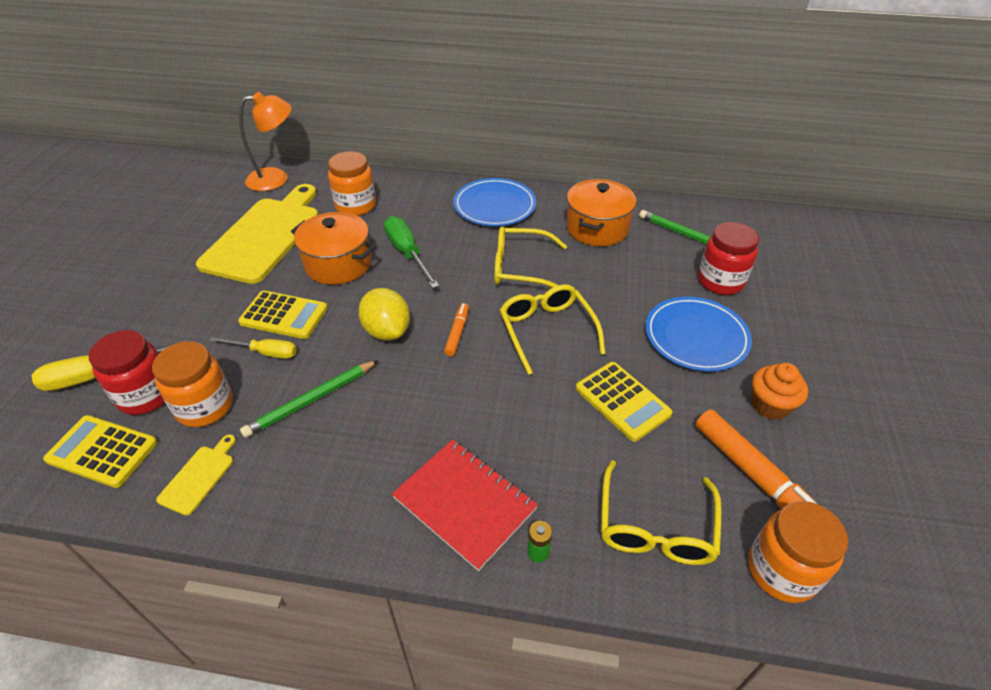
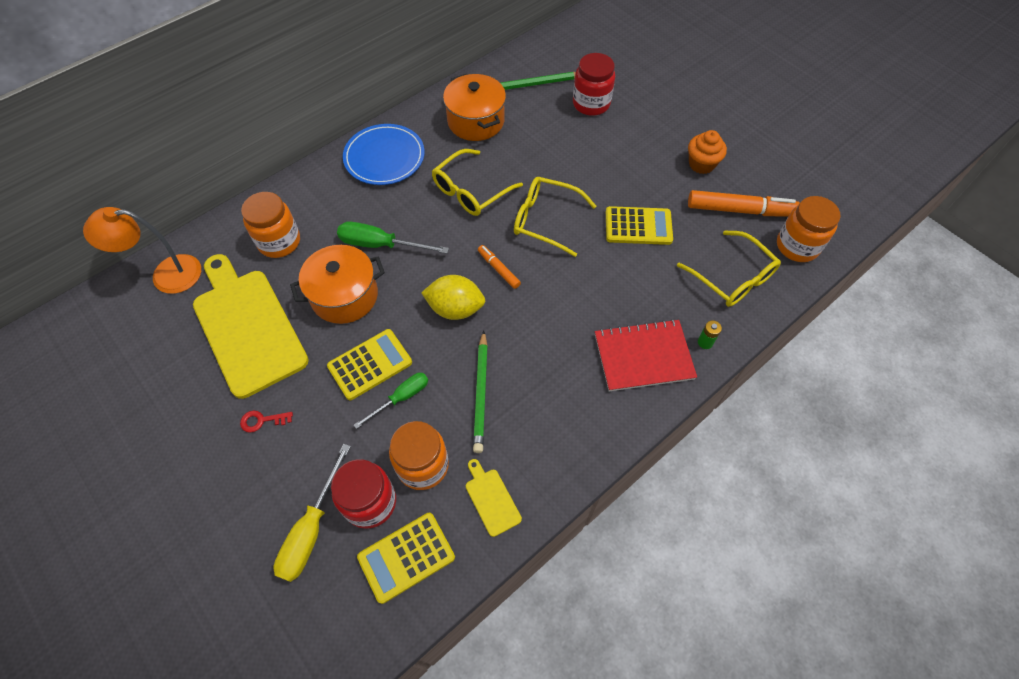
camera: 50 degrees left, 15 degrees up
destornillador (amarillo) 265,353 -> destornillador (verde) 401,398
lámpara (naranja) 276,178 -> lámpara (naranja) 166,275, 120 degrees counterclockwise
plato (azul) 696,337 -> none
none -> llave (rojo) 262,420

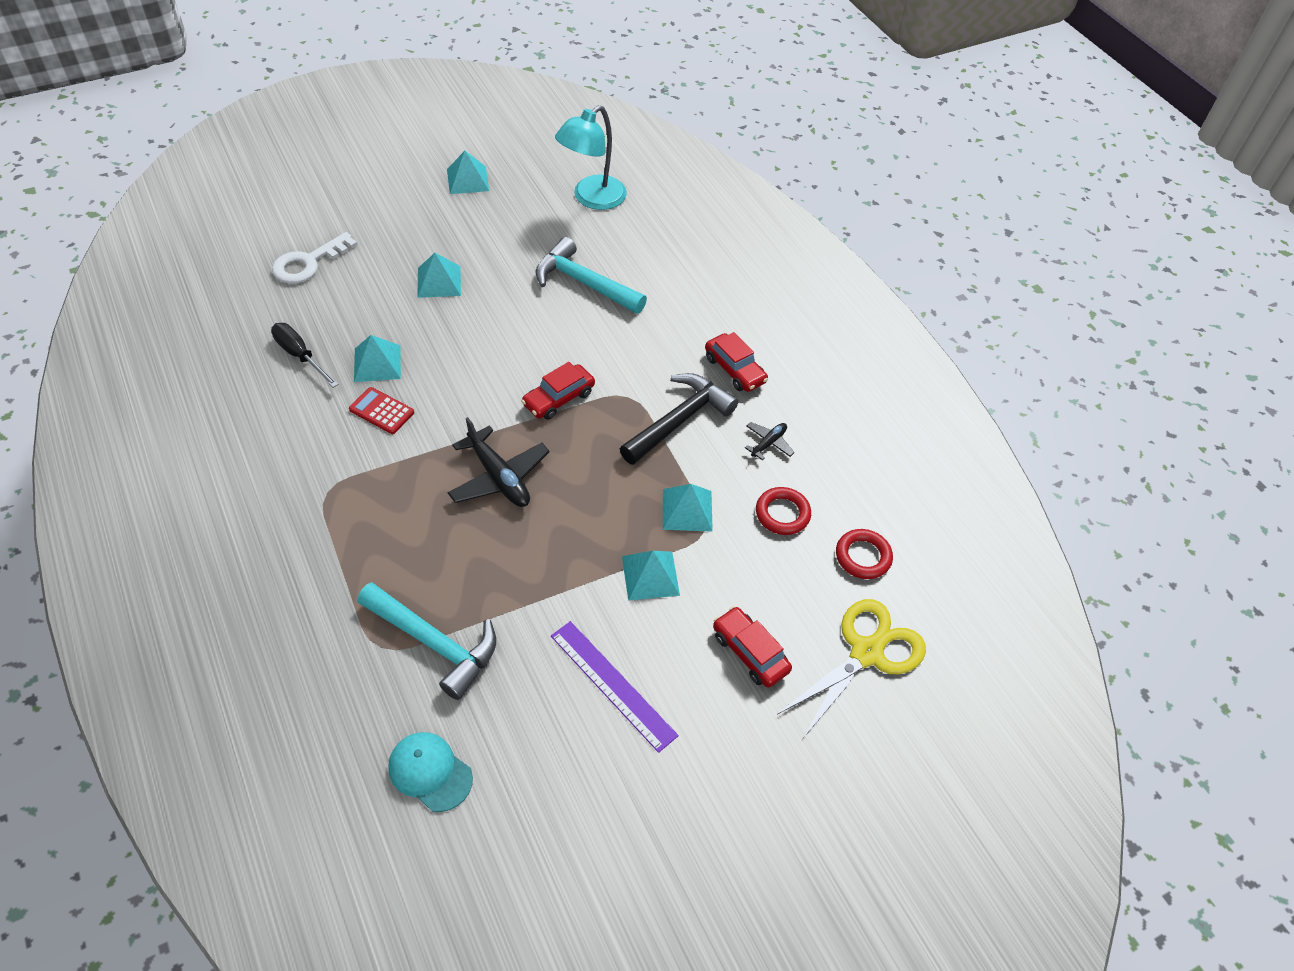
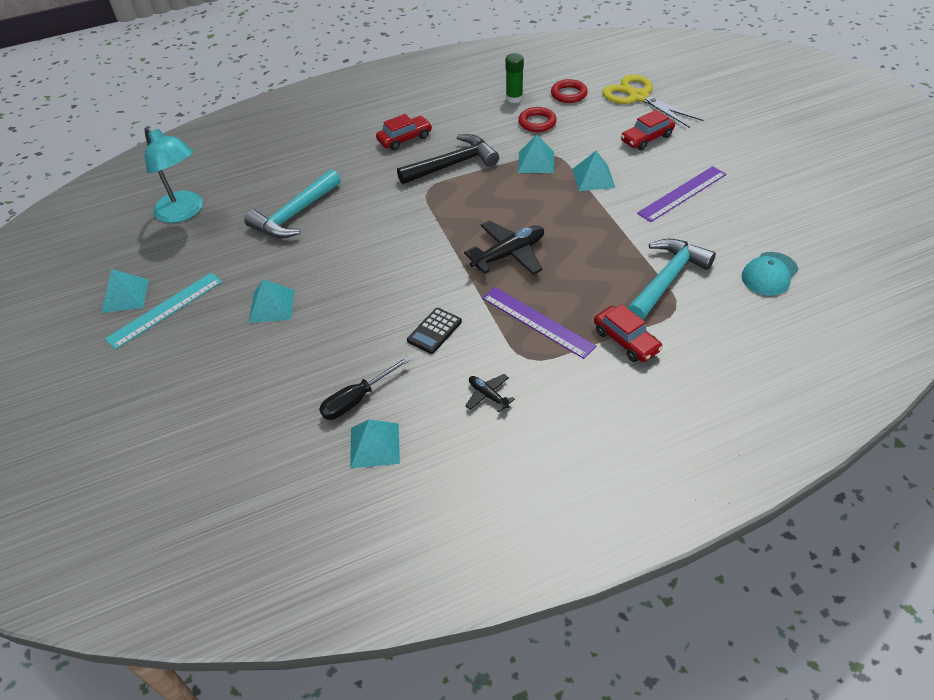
camera: 80 degrees left, 5 degrees down
llave (blanco) 308,263 -> none
calculadora (rojo) 382,411 -> calculadora (negro) 434,331
pirámide (turquesa) 377,363 -> pirámide (turquesa) 375,445, shifted
coche (rojo) 558,398 -> coche (rojo) 626,340, shifted
martillo (negro) 679,420 -> martillo (negro) 453,164, 105 degrees clockwise
avión (negro) 768,443 -> avión (negro) 488,395, shifted
none -> regla (turquesa) 165,309
none -> regla (morado) 537,321
none -> barra de pegamento (verde) 514,98

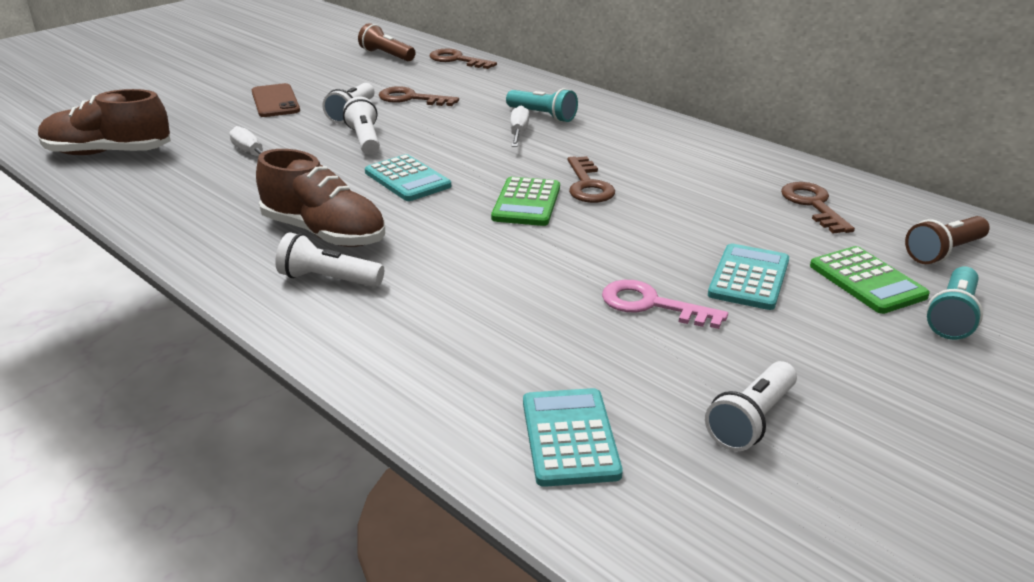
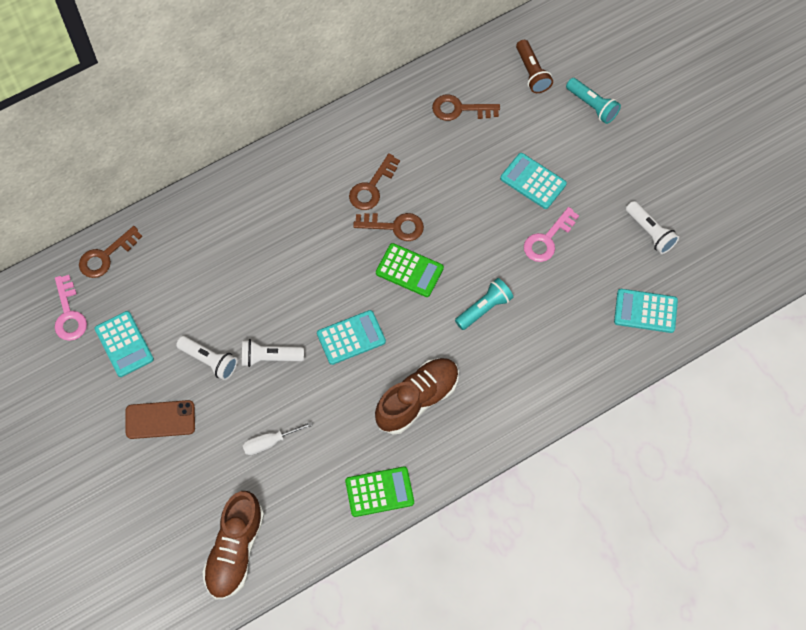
camera: 75 degrees left, 35 degrees up
lámpara de mano (blanco) 328,279 -> none
lámpara de mano (marrón) 386,55 -> llave (rosa) 69,314
llave (marrón) 411,99 -> llave (marrón) 372,187, shifted
lámpara de mano (turquesa) 543,116 -> lámpara de mano (turquesa) 484,308, shifted
destornillador (blanco) 518,133 -> none
calculadora (verde) 867,281 -> calculadora (verde) 379,491, shifted
none -> calculadora (turquesa) 124,344

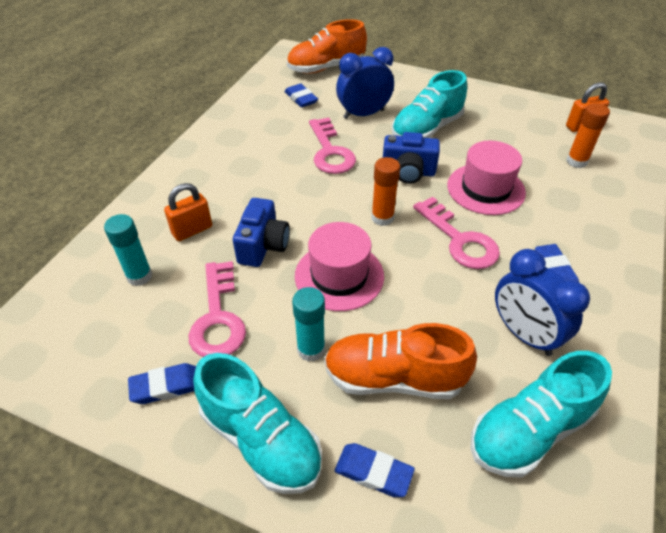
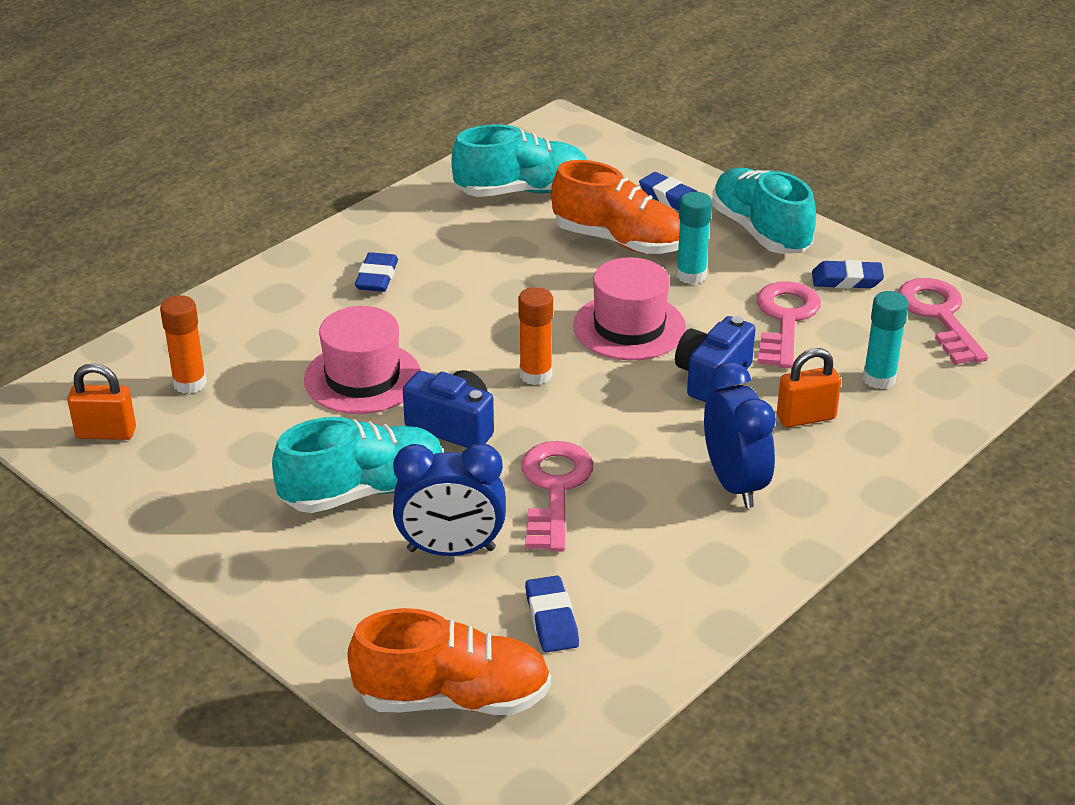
camera: 160 degrees left, 10 degrees down
llave (rosa) 459,239 -> llave (rosa) 939,316, shifted
despertador (azul) 524,334 -> despertador (azul) 734,484, shifted

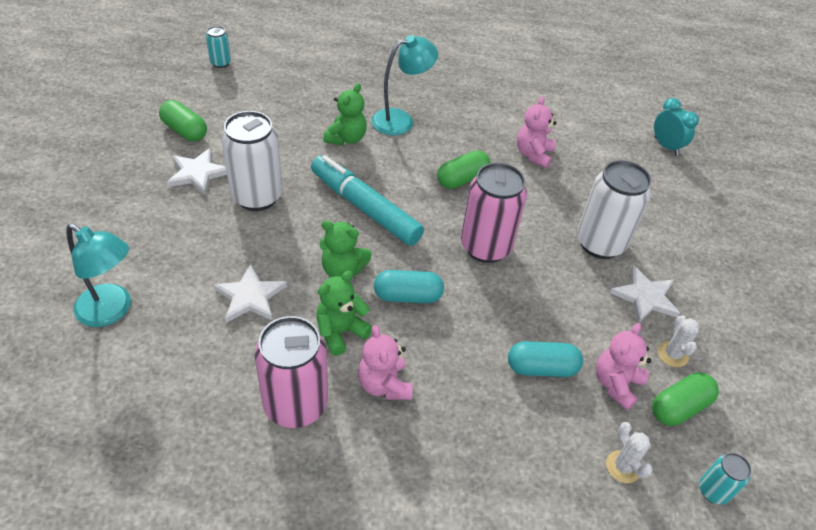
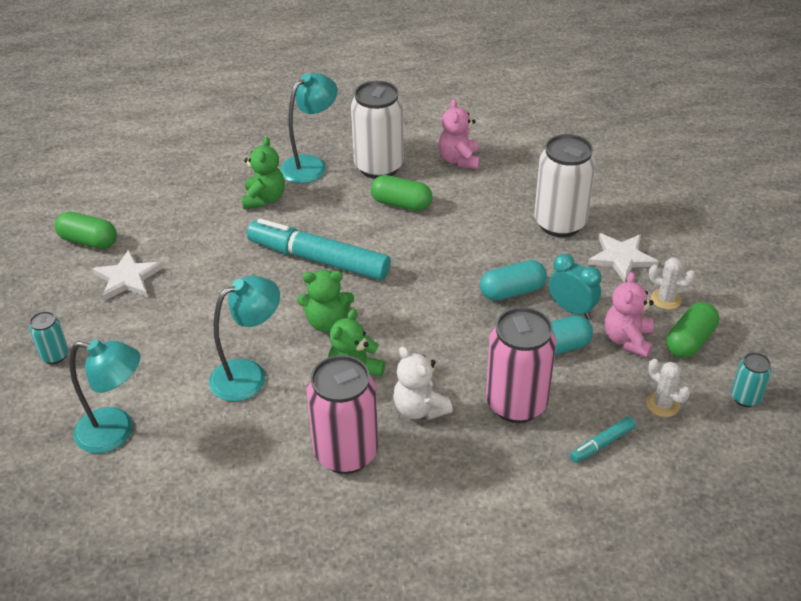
camera: 15 degrees left, 5 degrees down
lata (turquesa) 220,63 -> lata (turquesa) 54,355, shifted
estrella (blanco) 250,296 -> lámpara (turquesa) 249,375
lata (blanco) 257,196 -> lata (blanco) 379,167, shifted
osito (rosa) 384,384 -> osito (blanco) 419,409
cápsula (turquesa) 407,296 -> cápsula (turquesa) 512,291, shifted
cápsula (verde) 462,179 -> cápsula (verde) 401,204, 75 degrees clockwise
lata (rosa) 485,247 -> lata (rosa) 516,403, shifted
despertador (turquesa) 666,146 -> despertador (turquesa) 572,309, shifted
cactus (blanco) 672,354 -> cactus (blanco) 666,299, 45 degrees counterclockwise
none -> rotulador (turquesa) 602,444

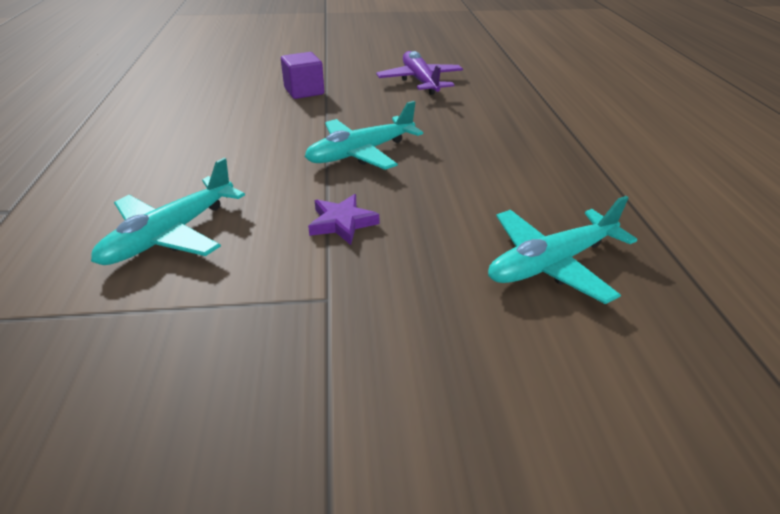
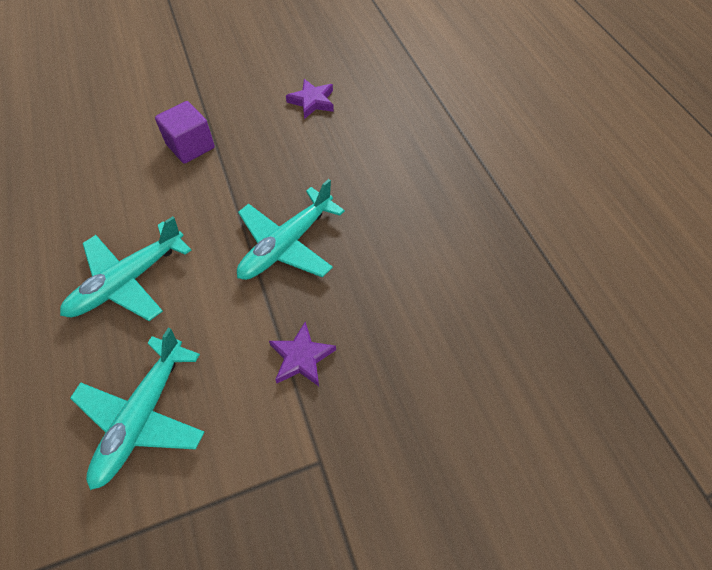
camera: 15 degrees left, 20 degrees up
avión (morado) 420,81 -> estrella (morado) 312,101
avión (turquesa) 552,263 -> avión (turquesa) 129,280, shifted

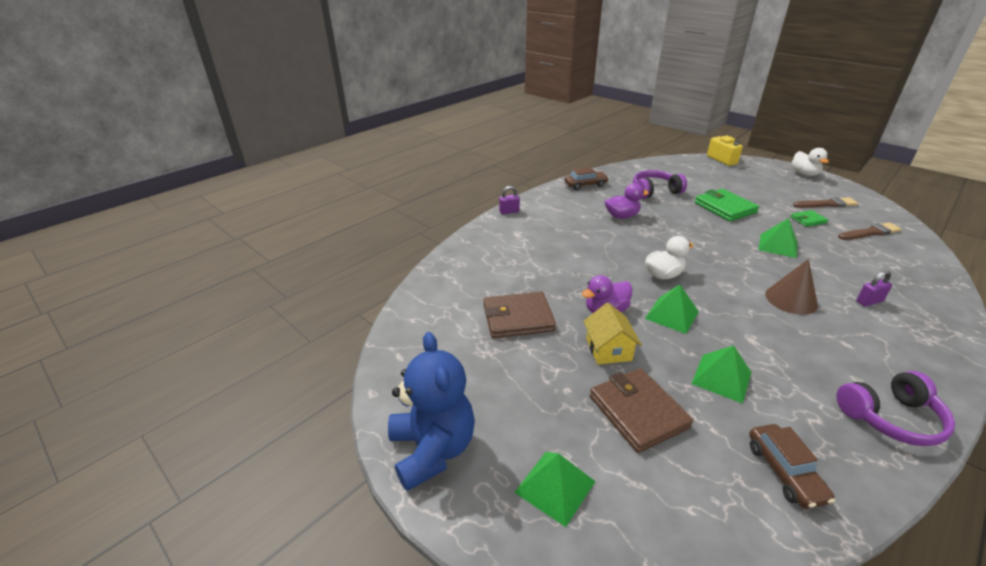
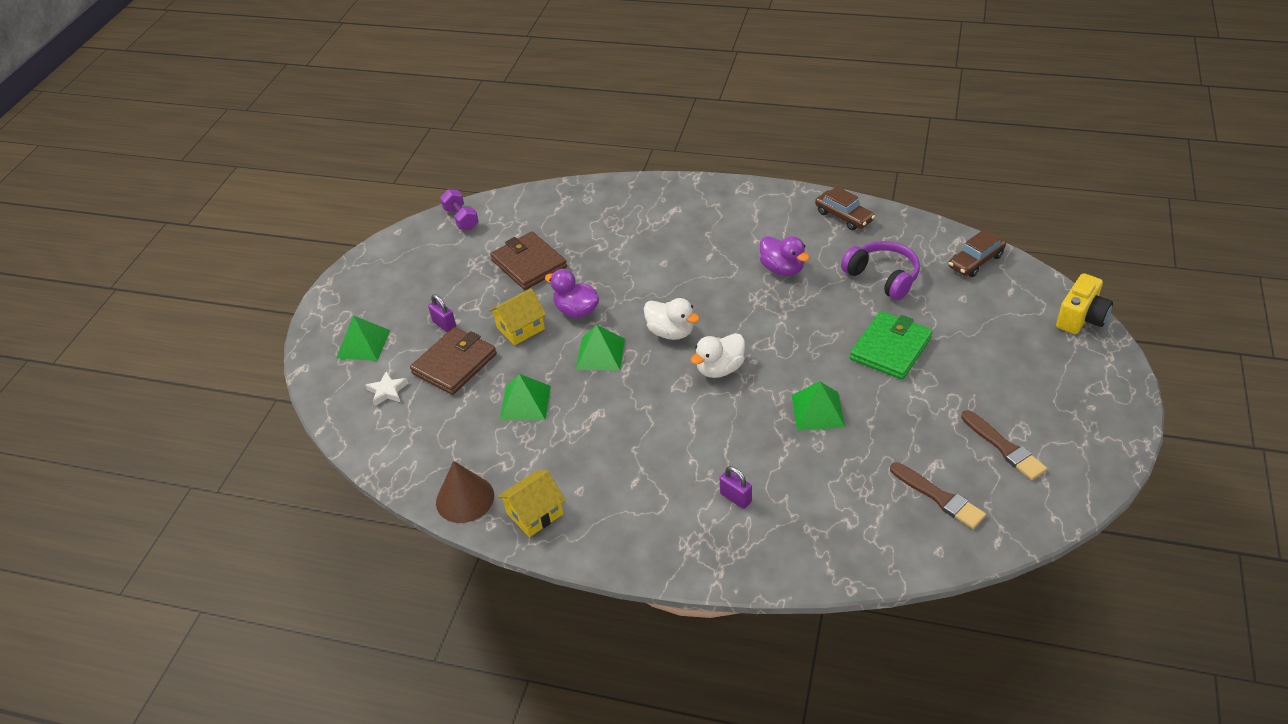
camera: 65 degrees right, 10 degrees up
osito (azul) 432,450 -> none
candado (morado) 509,212 -> candado (morado) 444,325, shifted
coche (marrón) 784,472 -> coche (marrón) 975,261, shifted
cono (marrón) 791,299 -> cono (marrón) 465,499, shifted
cartera (verde) 808,220 -> none
pato (blanco) 804,174 -> pato (blanco) 720,369, shifted
auriculares (morado) 890,418 -> casa (amarillo) 535,513
none -> estrella (blanco) 387,391
none -> mancuerna (morado) 461,219

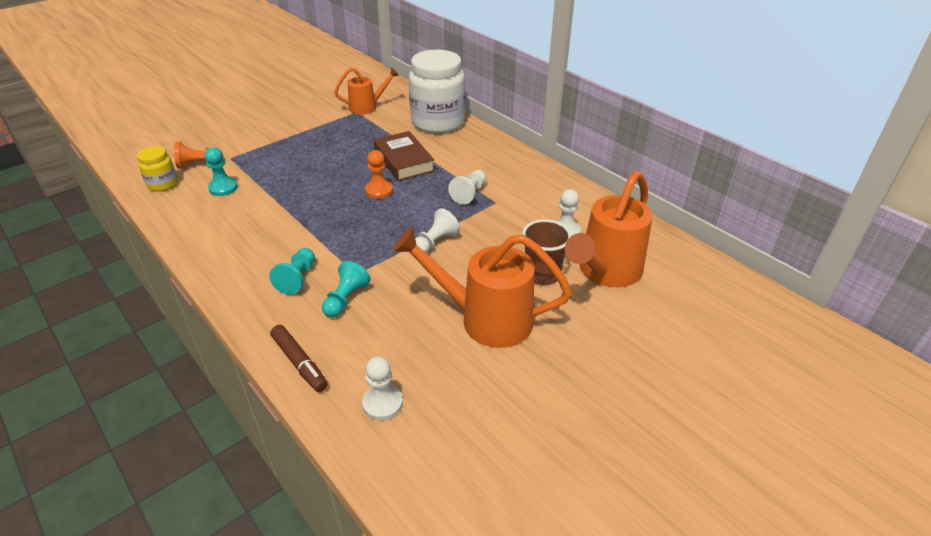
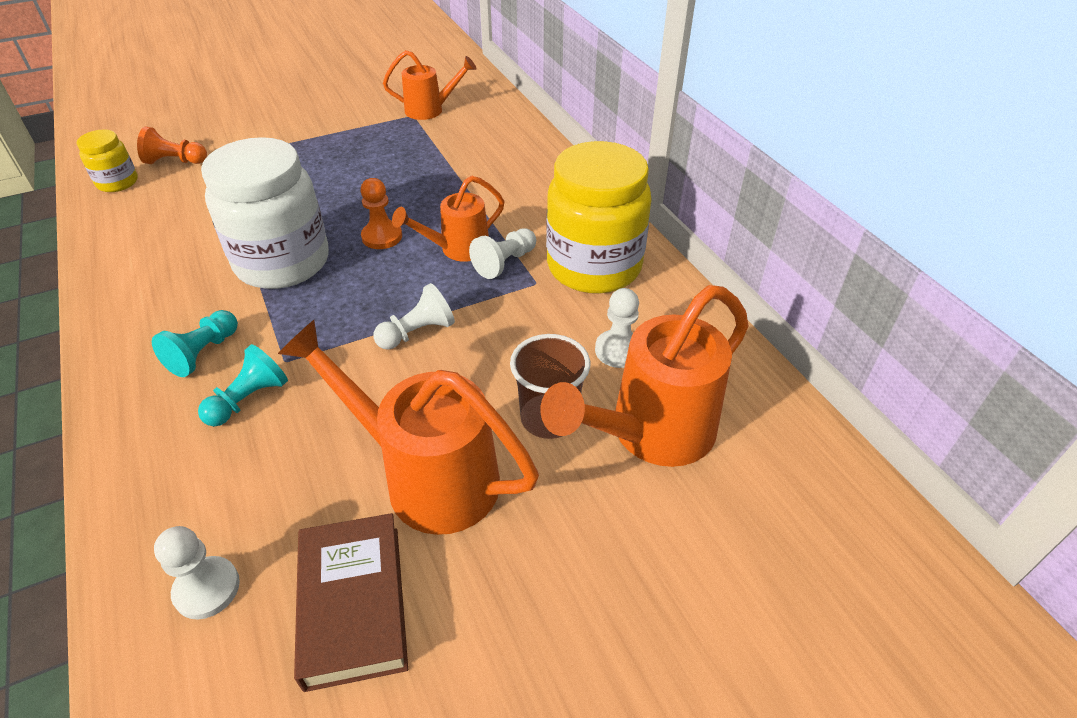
camera: 15 degrees right, 5 degrees up
peón (turquesa) 223,188 -> none
rotulador (marrón) 299,363 -> none
libro (marrón) 403,161 -> libro (marrón) 353,604, shifted
tarro (blanco) 438,122 -> tarro (blanco) 282,262, shifted
none -> regadera (naranja) 458,249
none -> tarro (amarillo) 594,267

